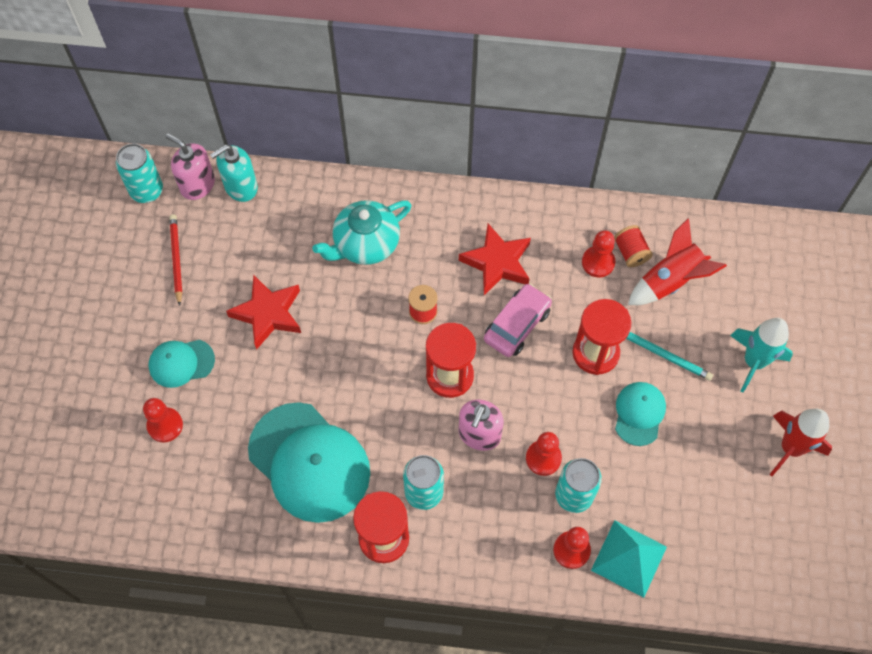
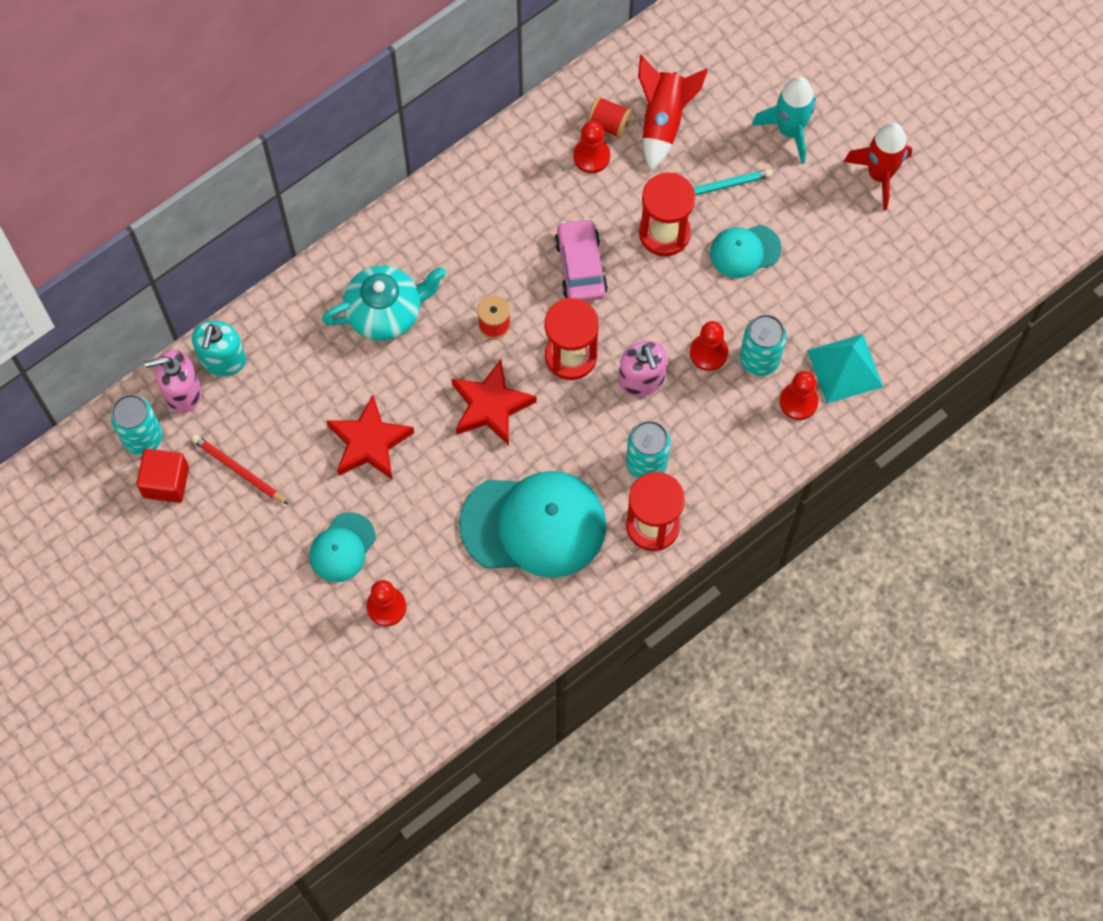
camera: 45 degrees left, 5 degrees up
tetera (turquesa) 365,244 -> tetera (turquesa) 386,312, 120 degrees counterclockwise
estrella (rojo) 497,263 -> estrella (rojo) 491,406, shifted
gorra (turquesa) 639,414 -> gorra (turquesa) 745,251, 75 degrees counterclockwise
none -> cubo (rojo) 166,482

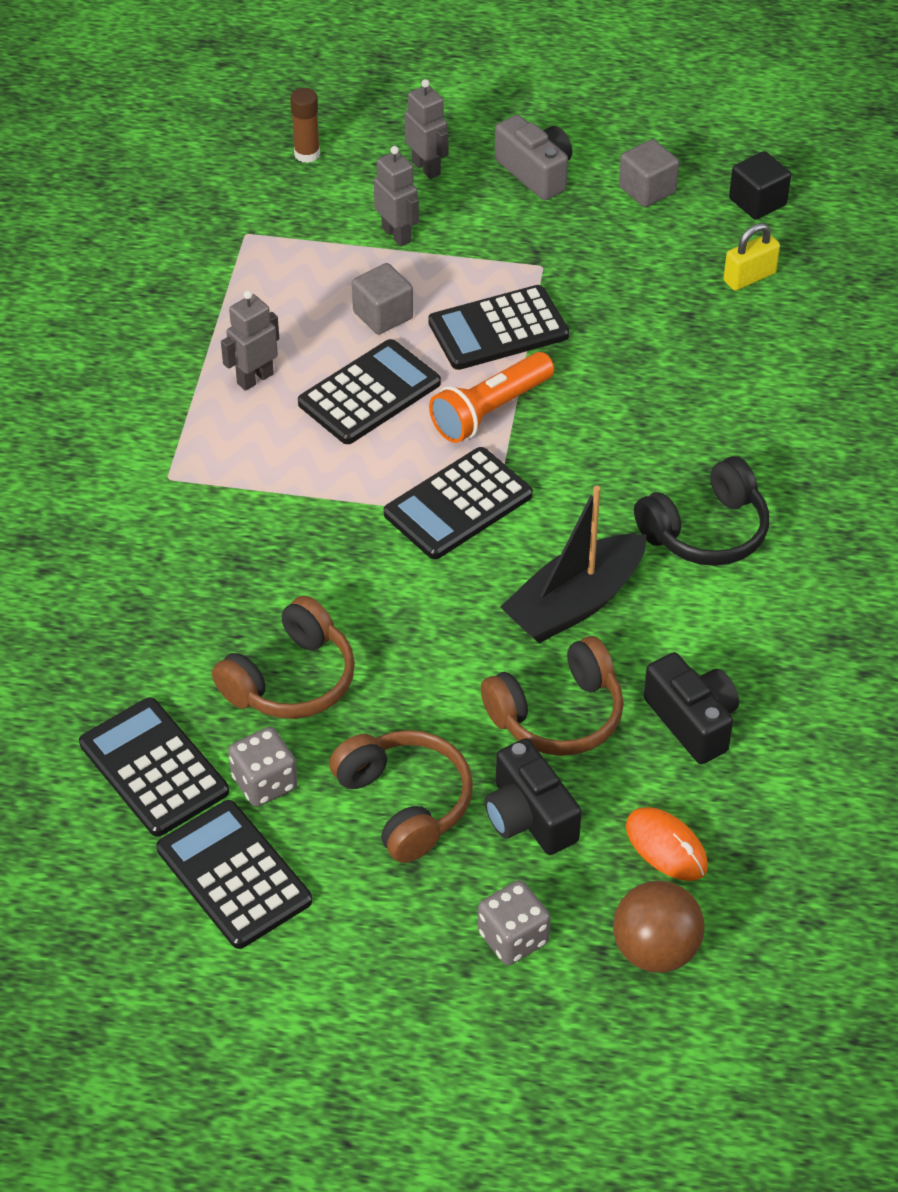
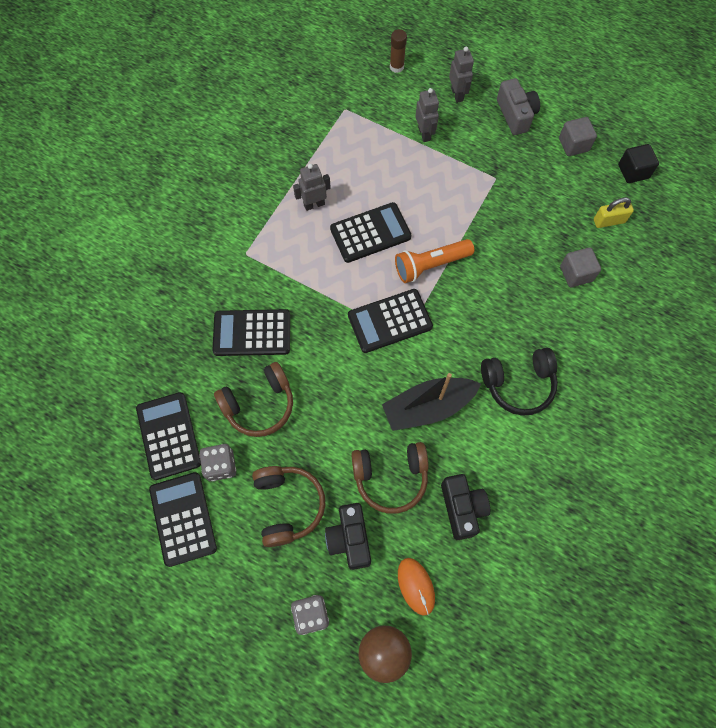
camera: 20 degrees right, 20 degrees up
cubo (gris) 383,315 -> cubo (gris) 576,273, shifted
calculadora (negro) 498,329 -> calculadora (negro) 252,333, shifted

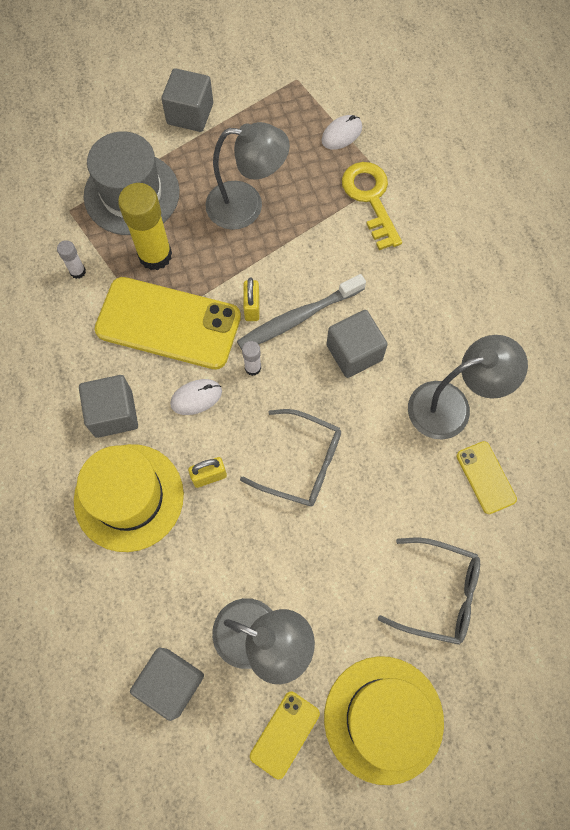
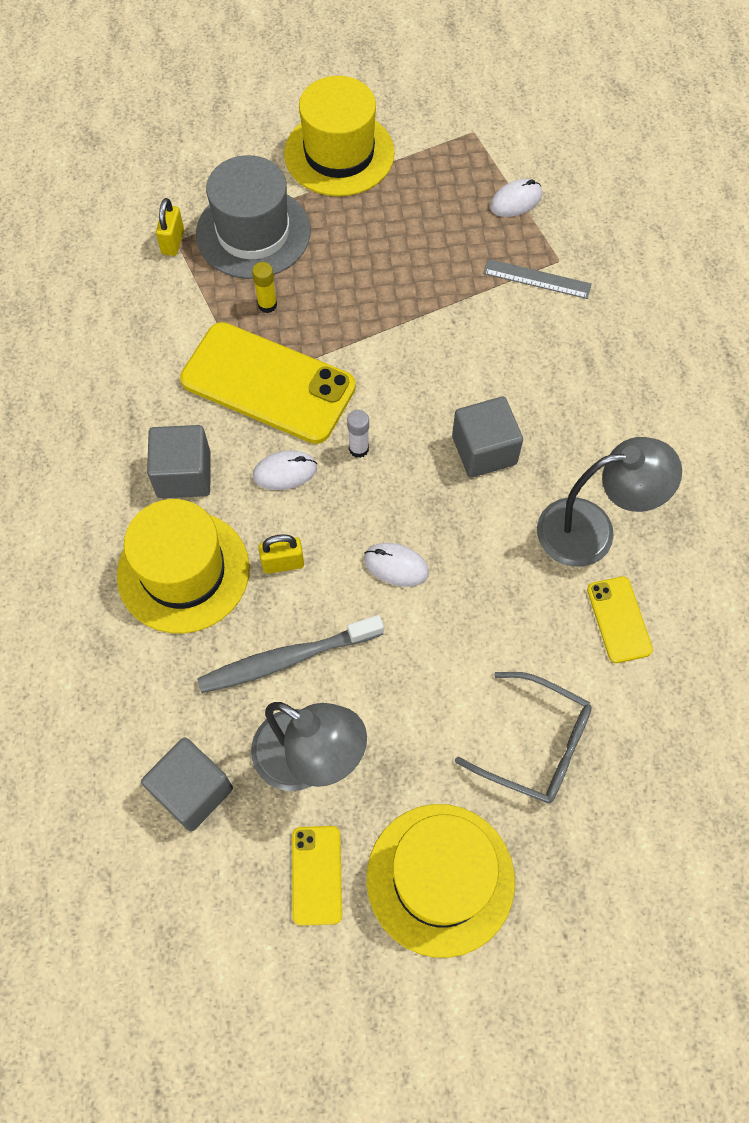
camera: 10 degrees right, 5 degrees down
barra de pegamento (blanco) 78,271 -> none
barra de pegamento (amarillo) 155,255 -> barra de pegamento (amarillo) 267,305, x0.47
cubo (gris) 190,114 -> sombrero (amarillo) 339,153
lámpara (gris) 246,206 -> none
cepillo de dientes (gris) 298,318 -> cepillo de dientes (gris) 286,659, shifted
gafas (gris) 301,463 -> ratón (blanco) 396,566
candado (amarillo) 252,307 -> candado (amarillo) 173,242, shifted
móvil (amarillo) 285,734 -> móvil (amarillo) 317,875, 45 degrees counterclockwise
llave (amarillo) 370,199 -> regla (gris) 537,279

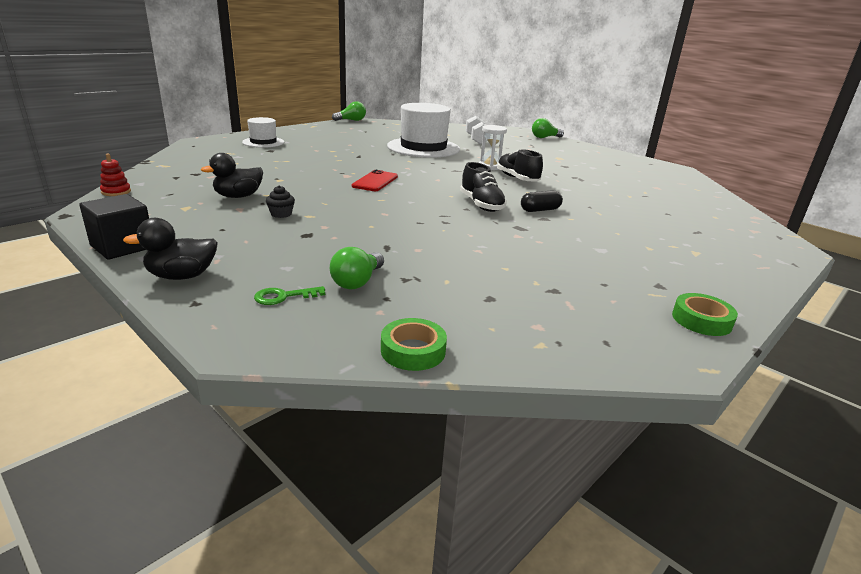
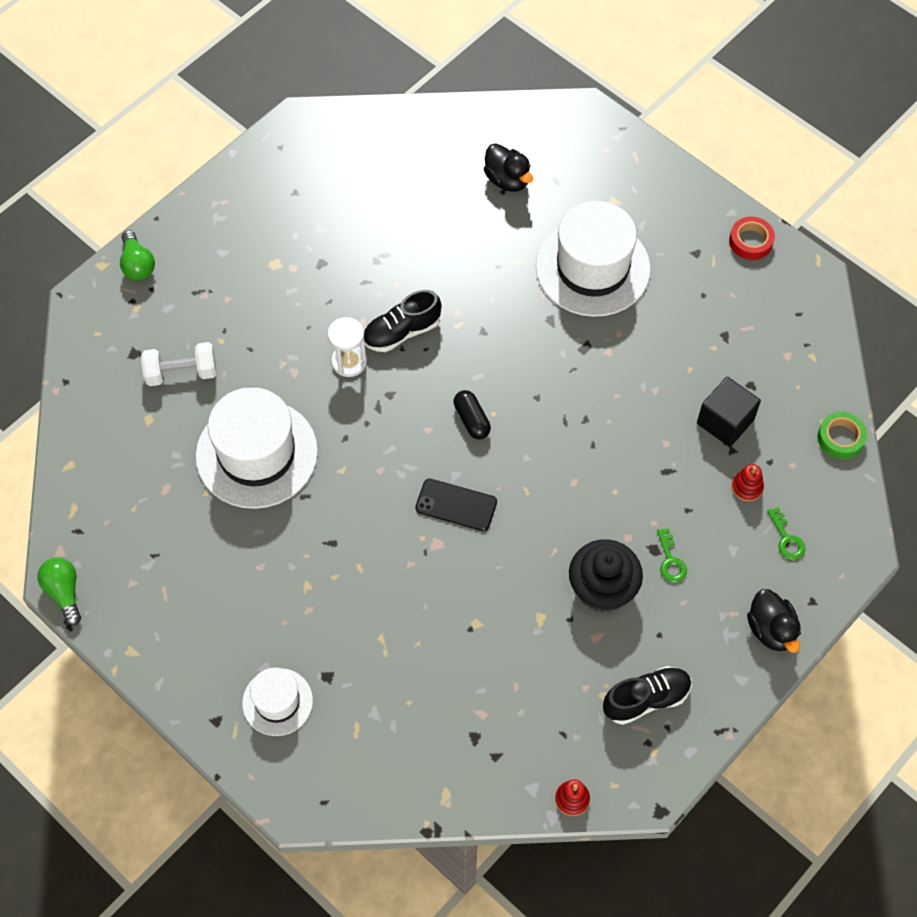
camera: 90 degrees left, 35 degrees up
cubo (negro) 122,246 -> cubo (negro) 725,421, shifted
pato (negro) 238,196 -> pato (negro) 507,180, shifted
magdalena (negro) 281,214 -> magdalena (negro) 602,588, x2.24
bombilla (verde) 357,282 -> juguete apilable (rojo) 747,487
móvil (rojo) 375,181 -> móvil (negro) 456,505
zapato (negro) 481,205 -> zapato (negro) 646,699, shifted
cápsula (negro) 540,210 -> cápsula (negro) 471,420, shifted
cinta adhesiva (verde) 701,320 -> cinta adhesiva (rojo) 750,241
none -> sombrero (blanco) 592,268
none -> llave (verde) 670,560

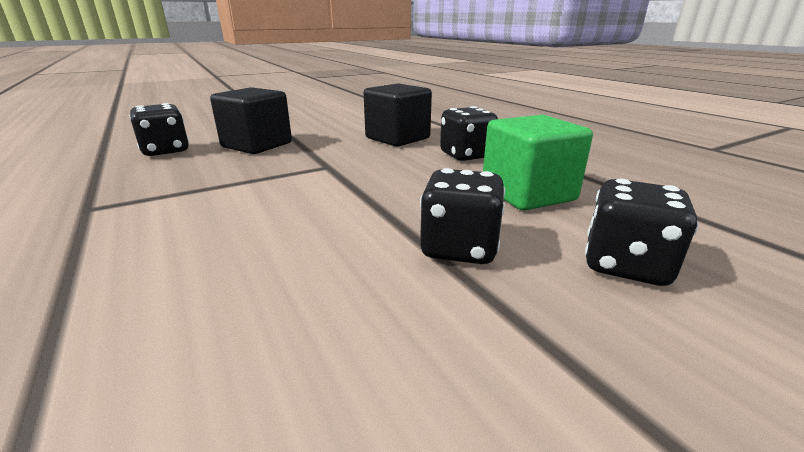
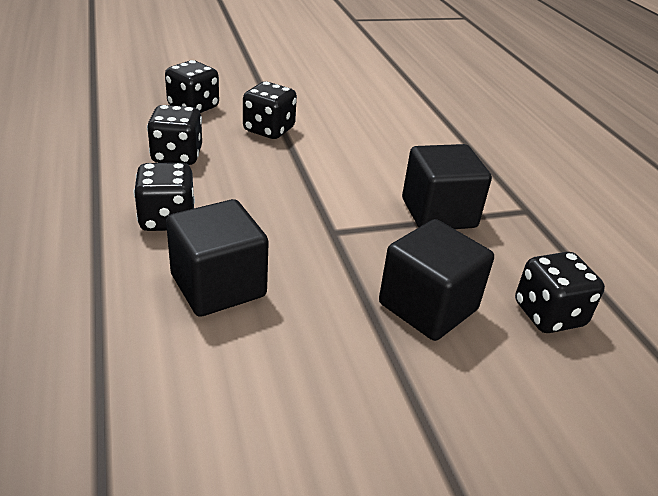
camera: 170 degrees left, 10 degrees up
cubo (verde) 527,194 -> dado (negro) 177,156
none -> cubo (negro) 438,213

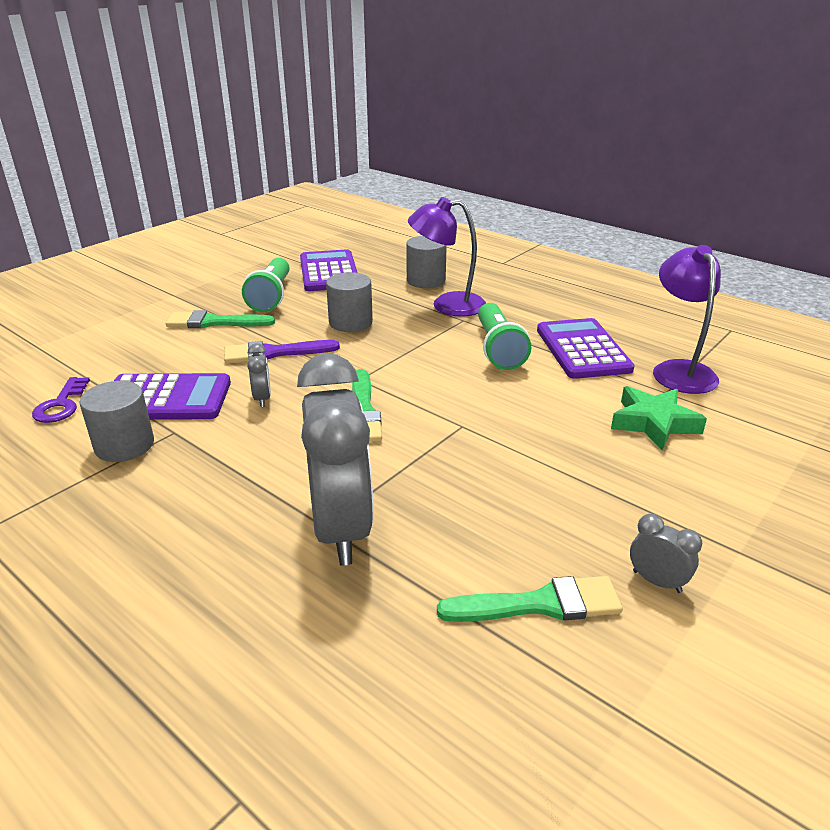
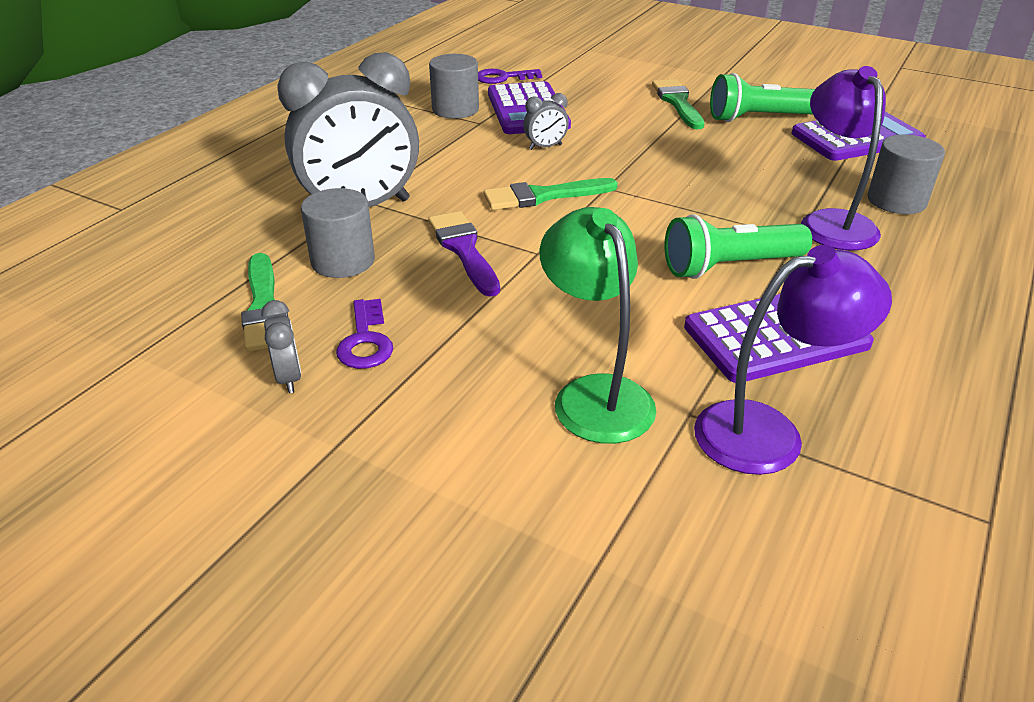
camera: 80 degrees right, 5 degrees up
pincel (morado) 274,353 -> pincel (morado) 464,250, shifted
cilindro (gris) 350,322 -> cilindro (gris) 343,261, shifted
estrella (verde) 653,423 -> lámpara (verde) 594,394
despertador (gris) 657,581 -> despertador (gris) 289,378, 45 degrees counterclockwise
none -> llave (morado) 365,341

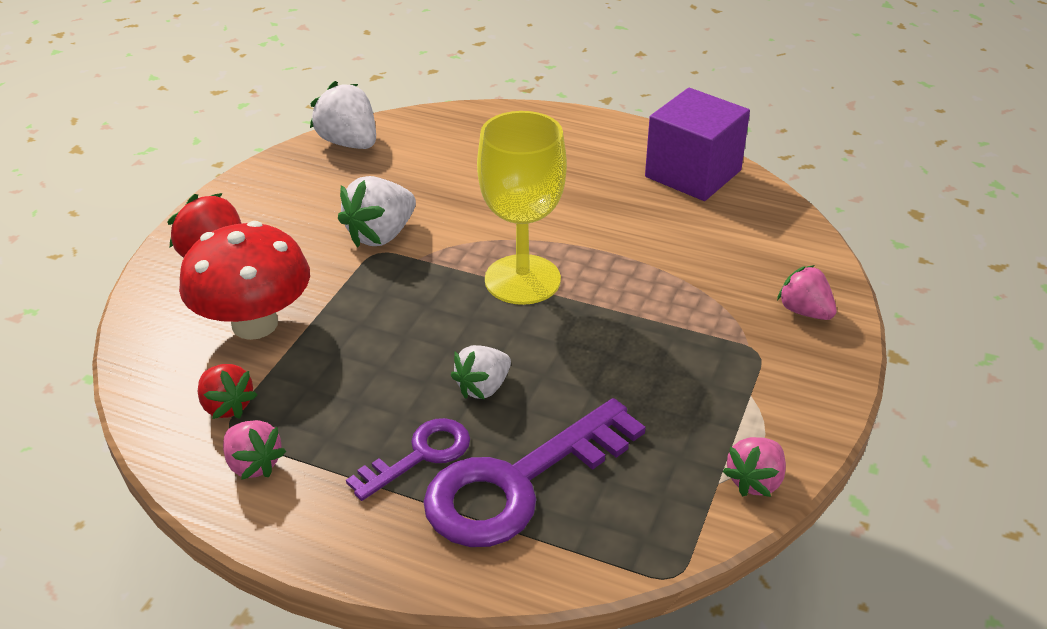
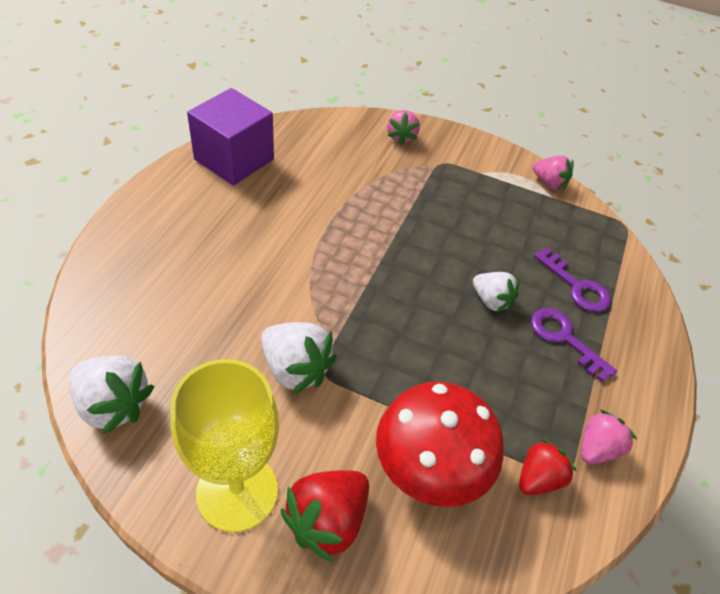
camera: 95 degrees left, 10 degrees up
fresa (blanco) 349,143 -> fresa (blanco) 113,405, 105 degrees counterclockwise
llave (morado) 518,483 -> llave (morado) 576,286, x0.55
copa (amarillo) 522,280 -> copa (amarillo) 237,491, shifted
fresa (rosa) 804,311 -> fresa (rosa) 401,137, 45 degrees counterclockwise

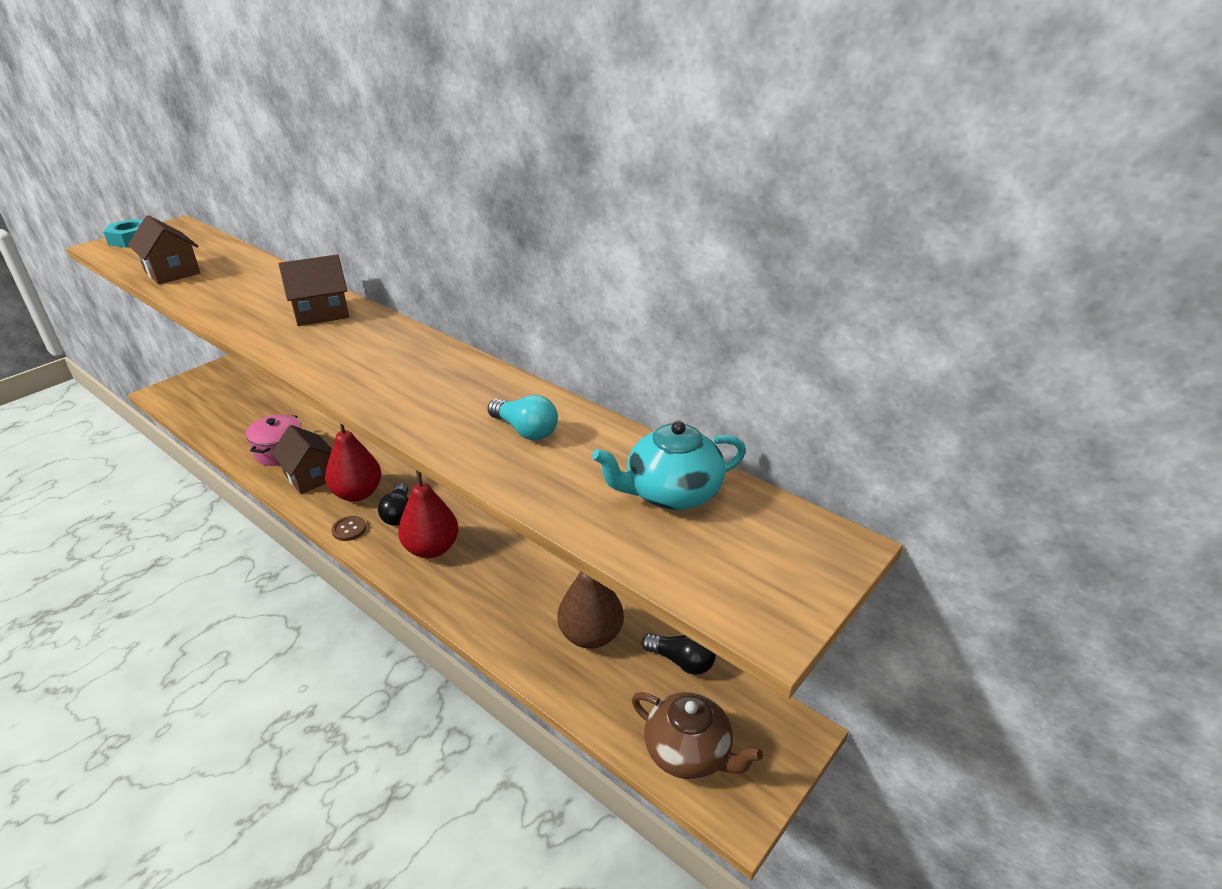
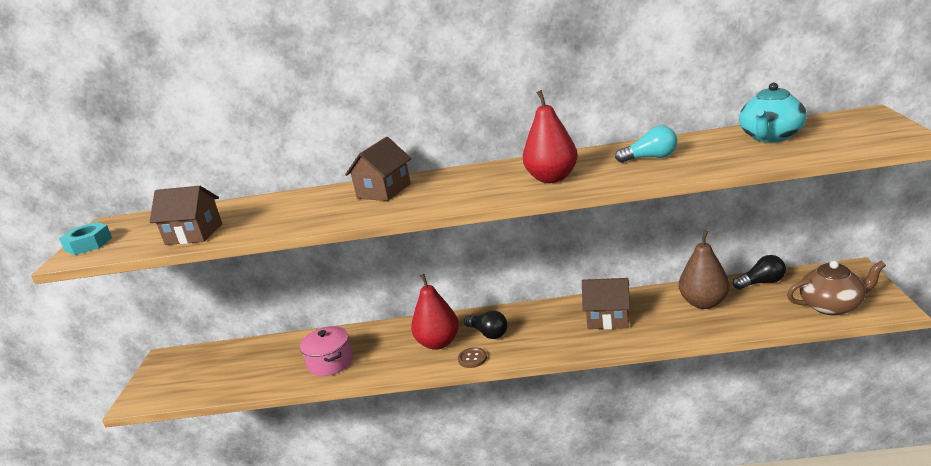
camera: 35 degrees left, 10 degrees down
casa (marrón) 311,476 -> casa (marrón) 608,318, shifted
pera (rojo) 432,548 -> pera (rojo) 552,178, shifted

